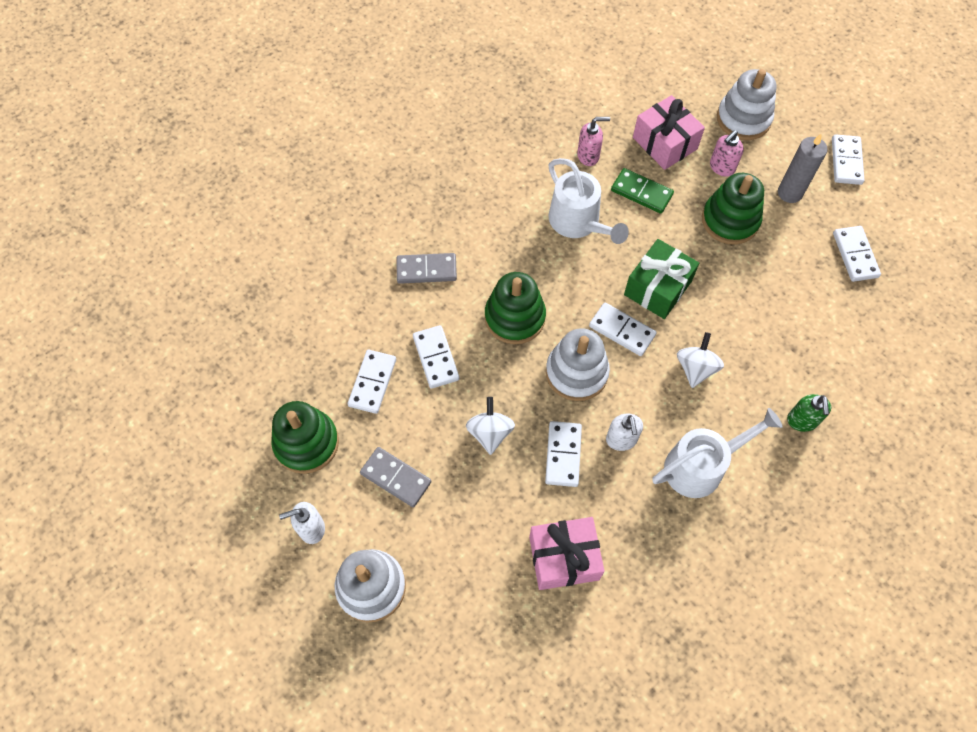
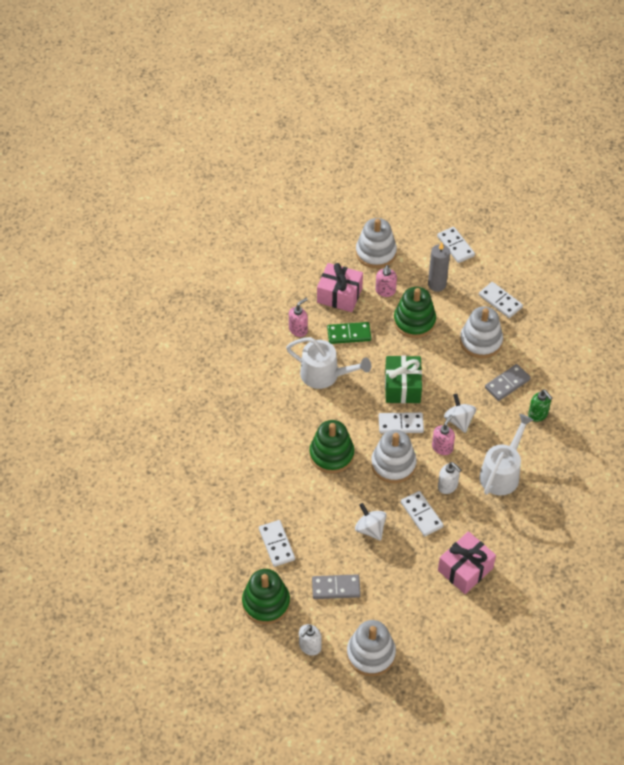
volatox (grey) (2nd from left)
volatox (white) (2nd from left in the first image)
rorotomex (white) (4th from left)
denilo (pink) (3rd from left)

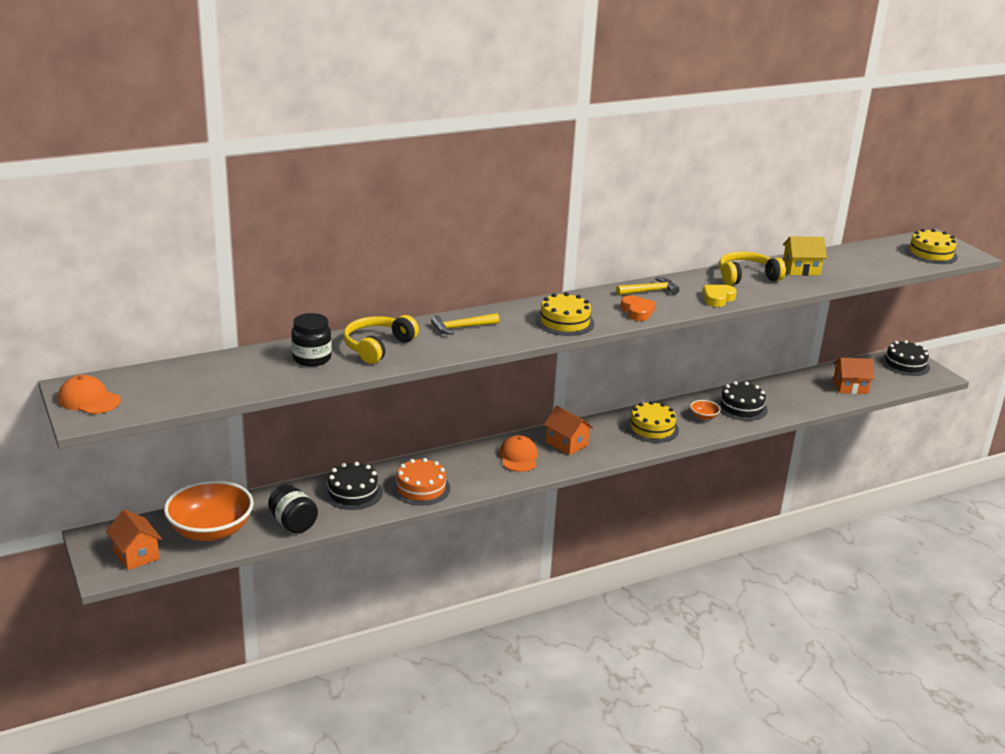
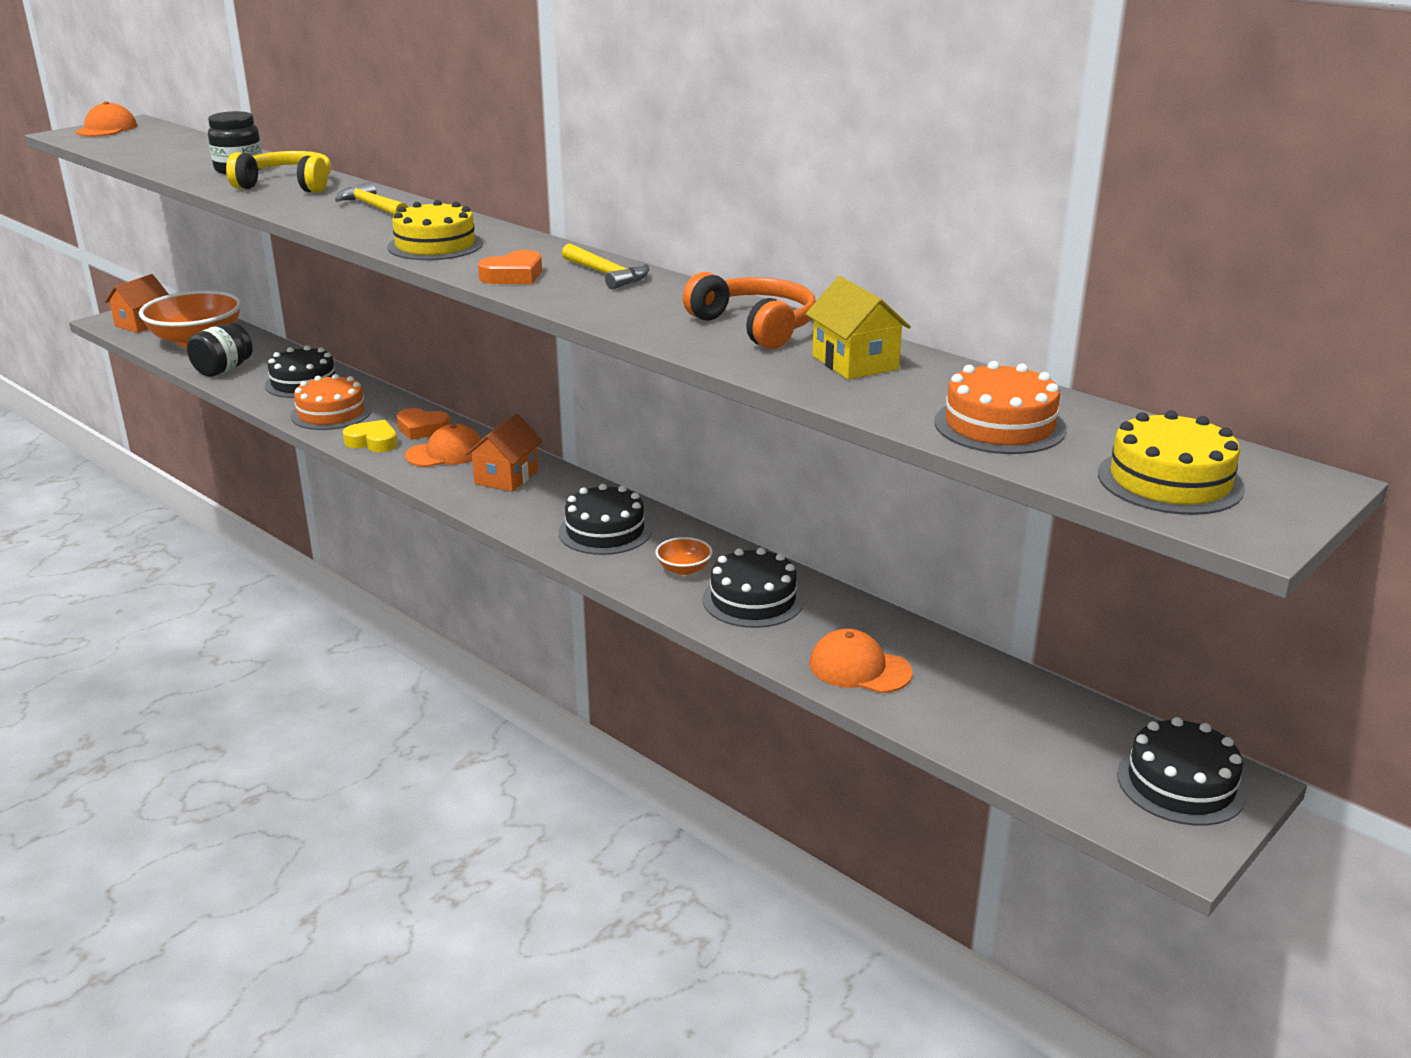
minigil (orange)
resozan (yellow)
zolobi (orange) (3rd from left in the first image)
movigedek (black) (2nd from left)
movigedek (orange) (2nd from left)
resozan (orange) (1st from left)
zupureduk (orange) (3rd from left)

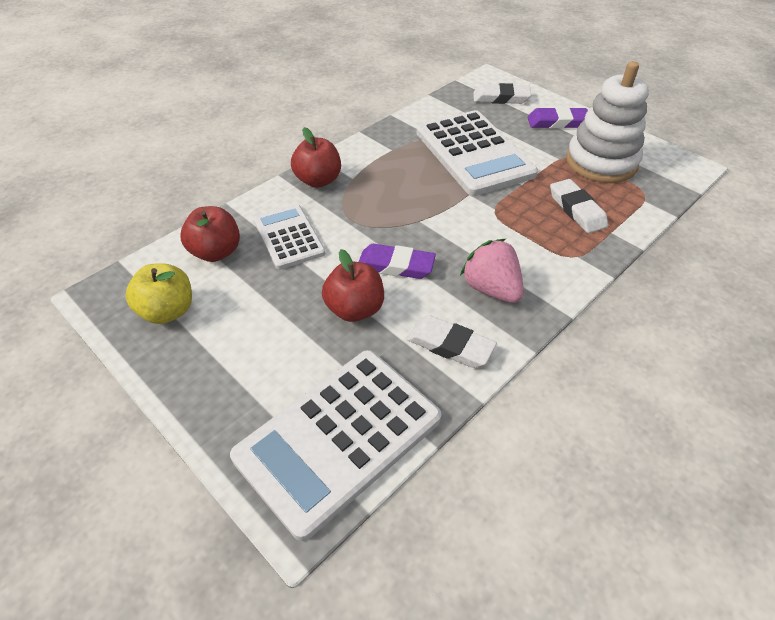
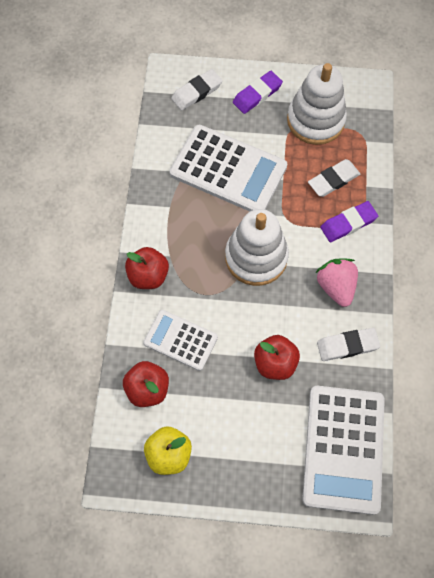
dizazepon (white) (2nd from left)
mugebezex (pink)
dizazepon (purple) (2nd from left)
rorotomex (white) (1st from left)

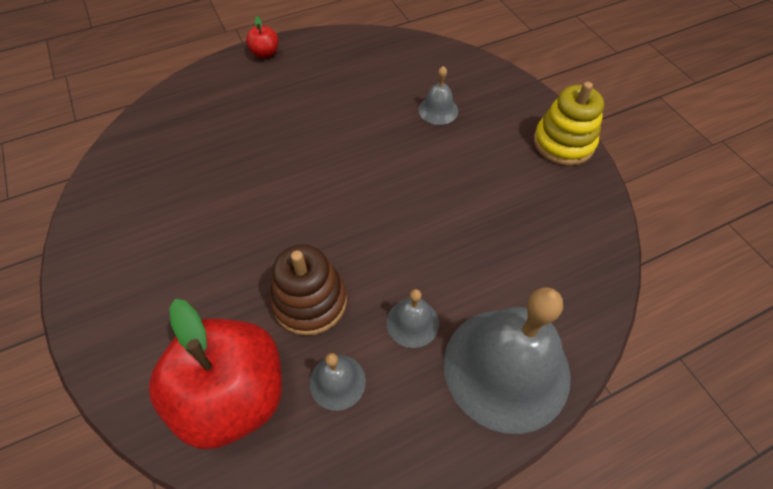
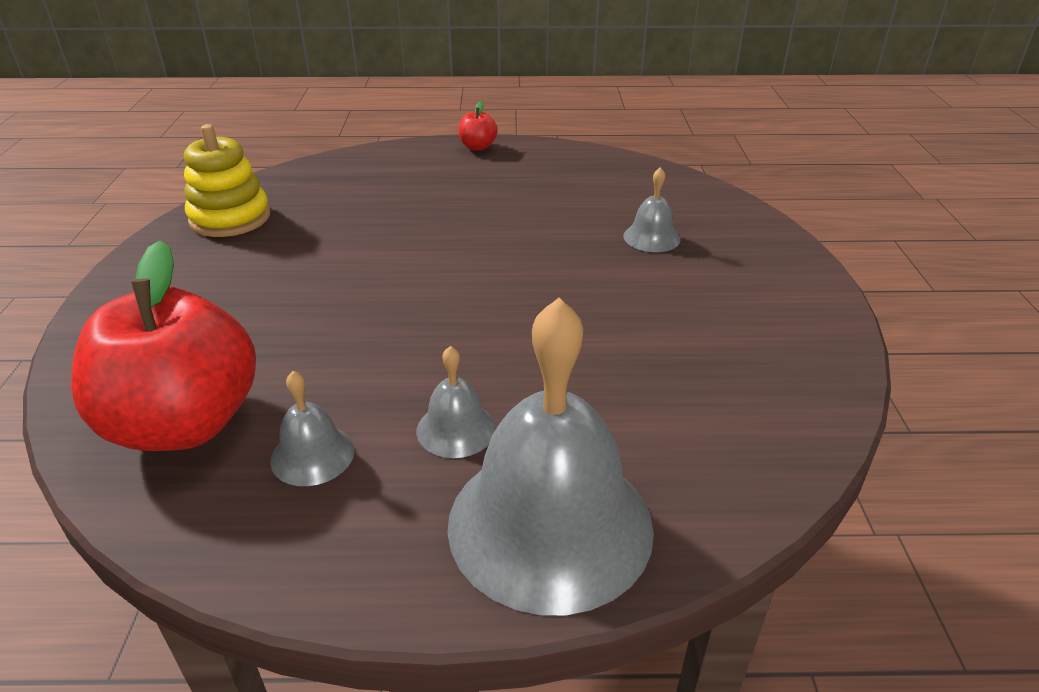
rorotomex (yellow)
rorotomex (brown)

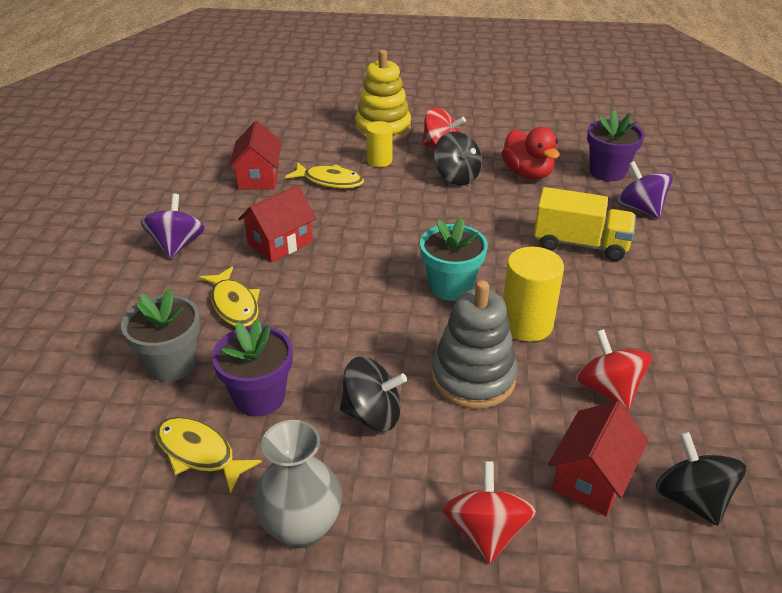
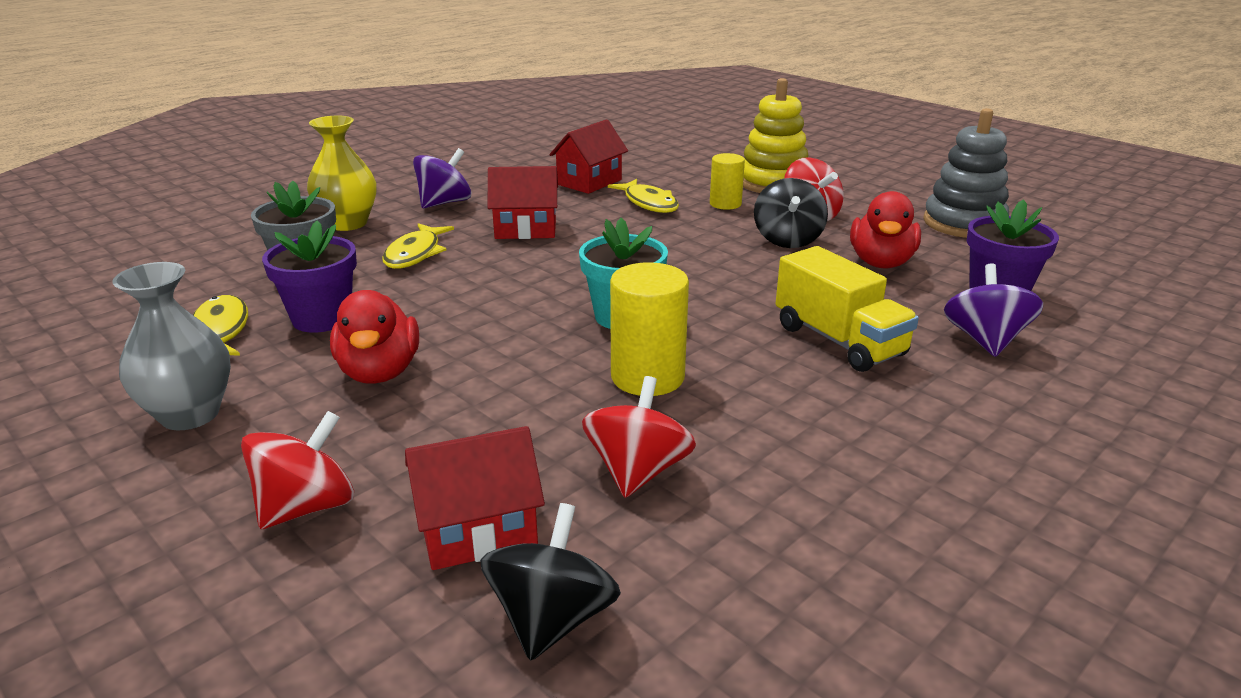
rorotomex (grey)
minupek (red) (1st from left)
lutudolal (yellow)

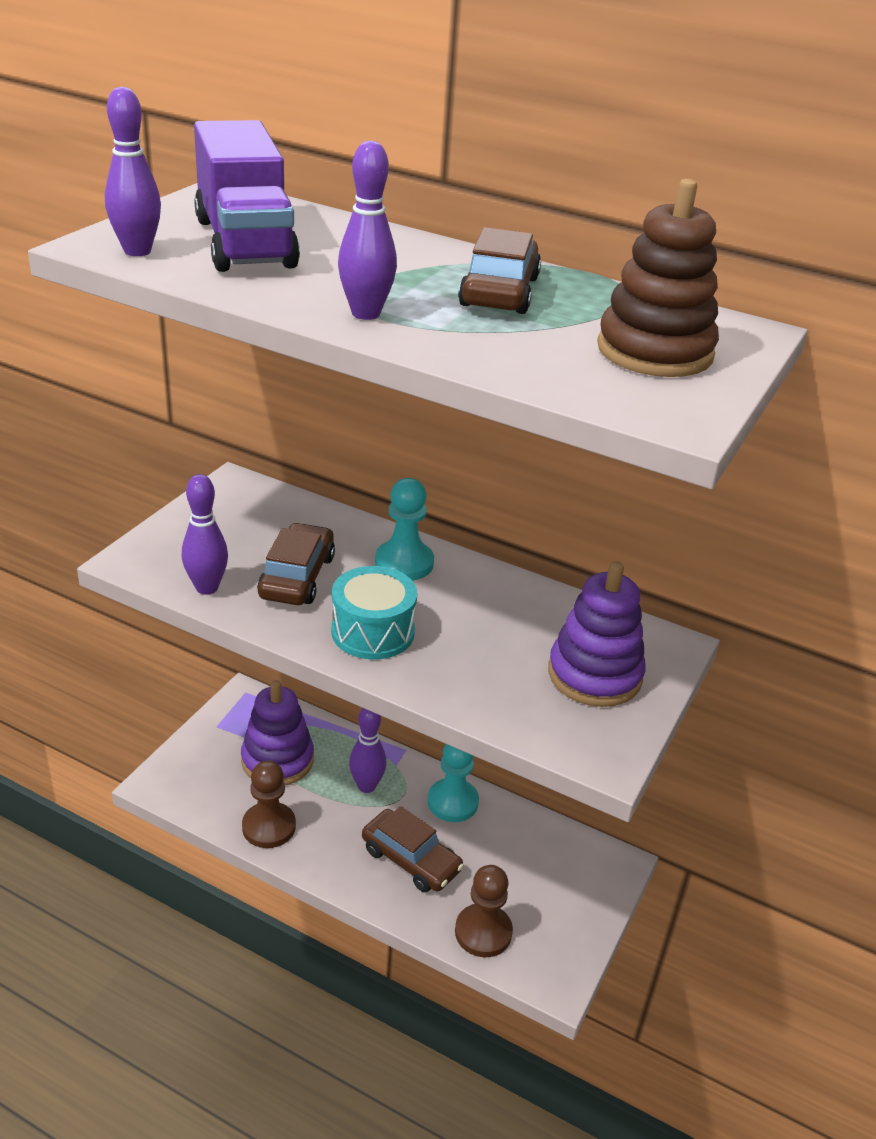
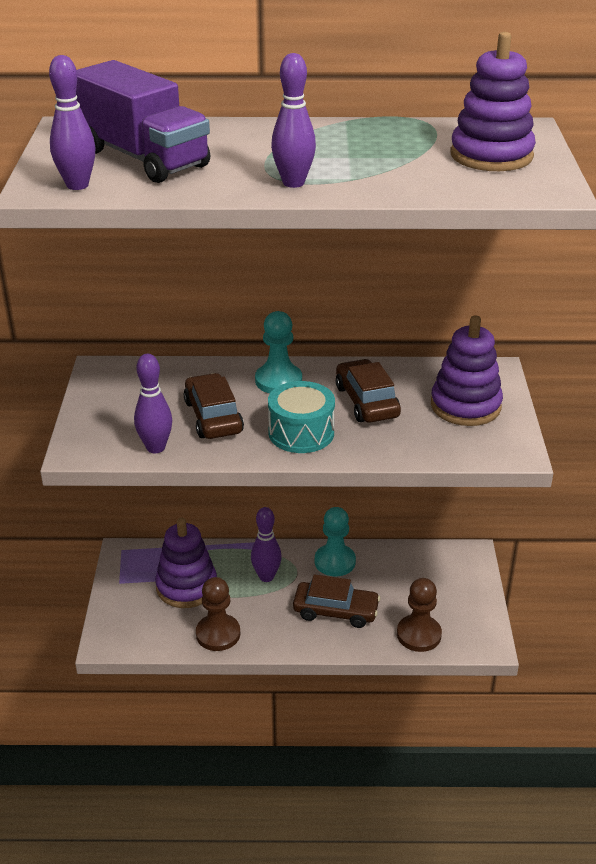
rorotomex (purple) (3rd from left)
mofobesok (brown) (3rd from left)

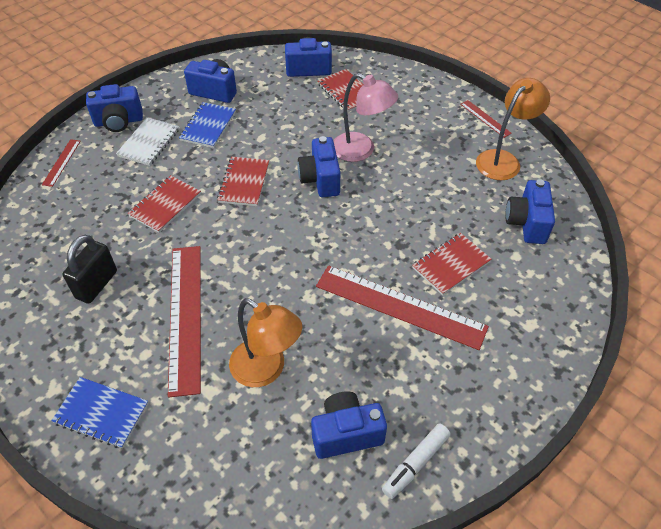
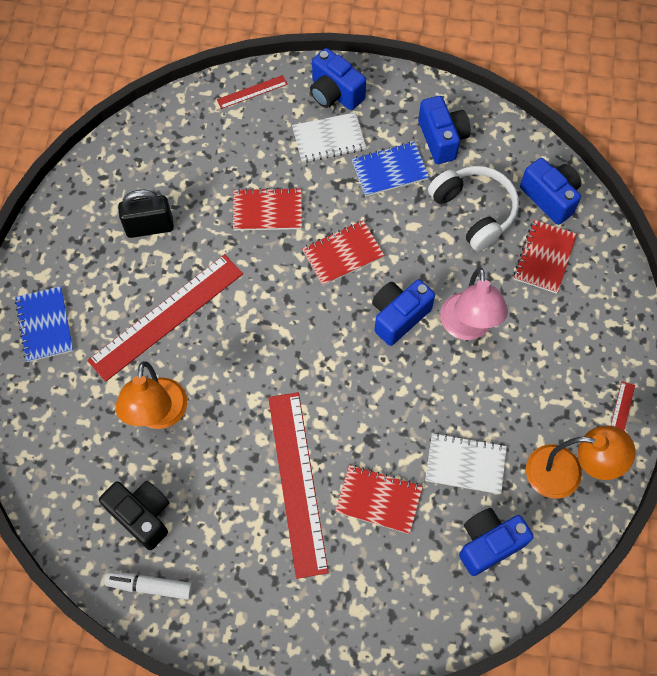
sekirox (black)
minigil (white)
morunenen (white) (2nd from left)

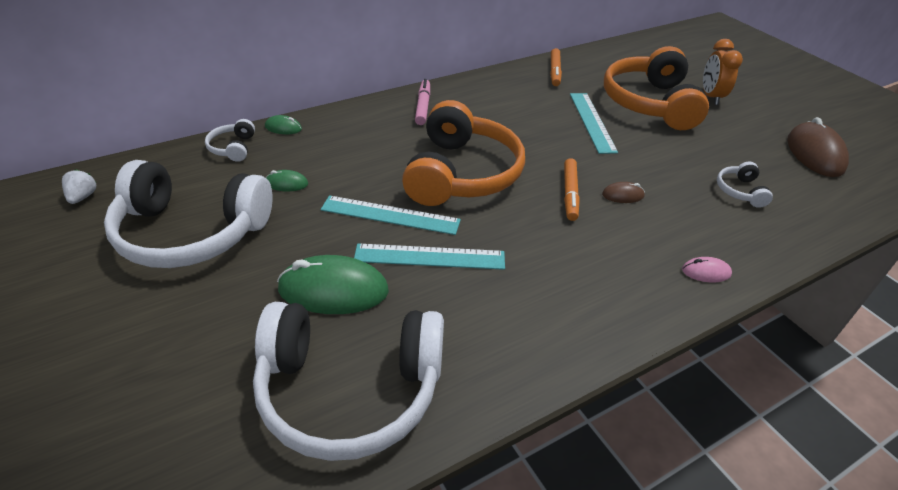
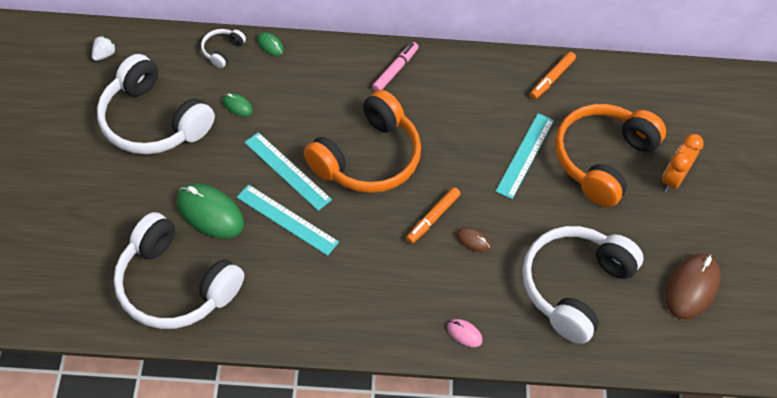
minigil (white) (4th from left)

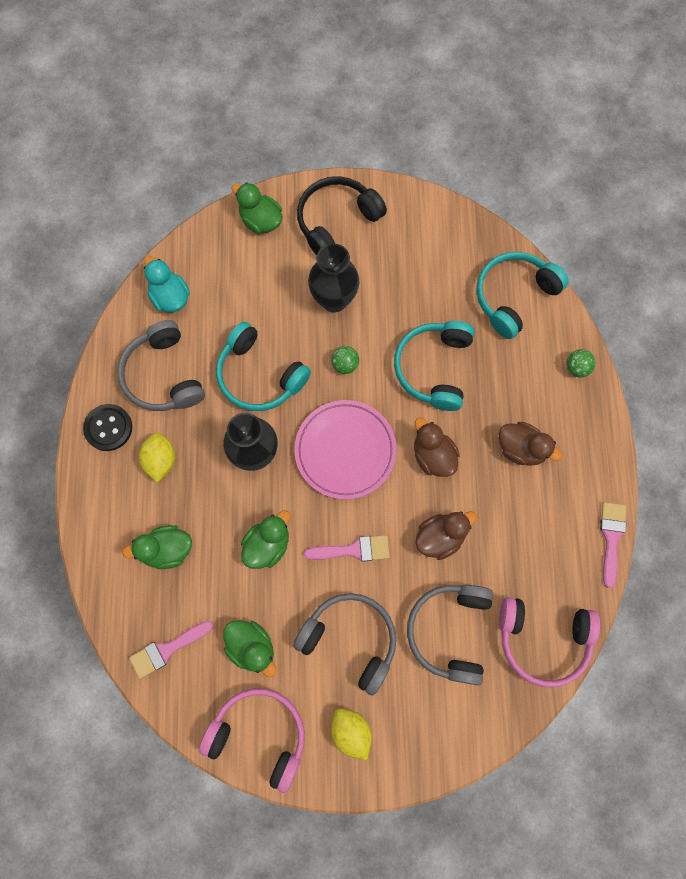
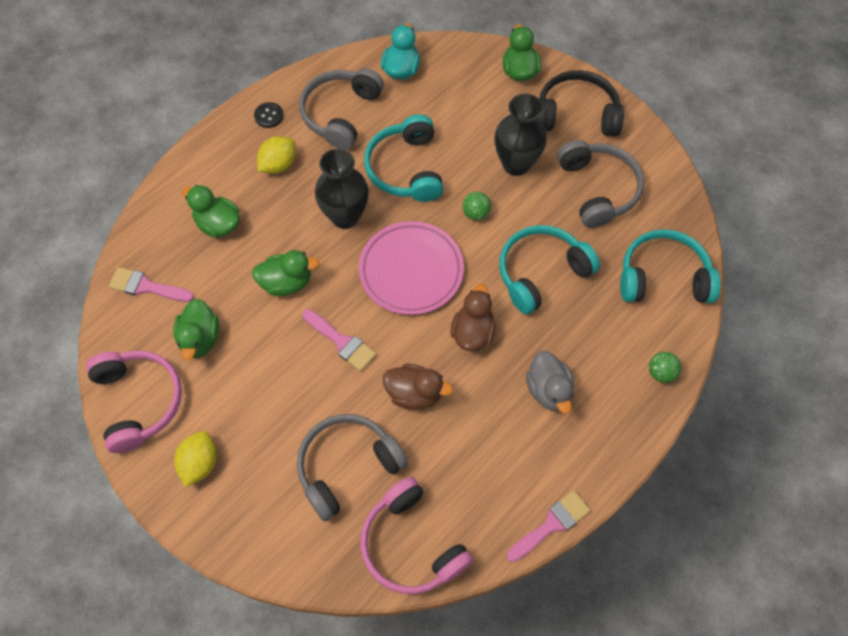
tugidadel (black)
minupek (grey)
minigil (grey) (3rd from left)

